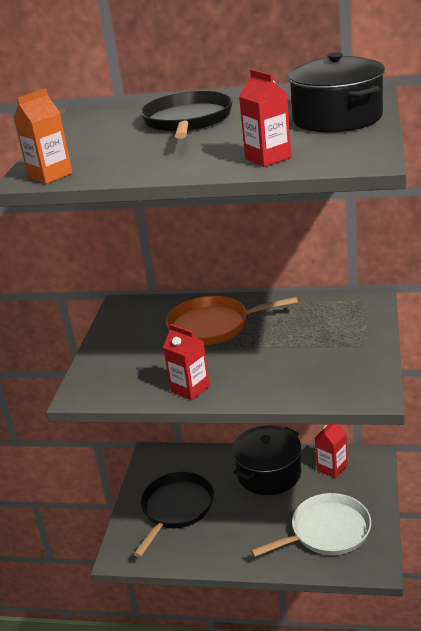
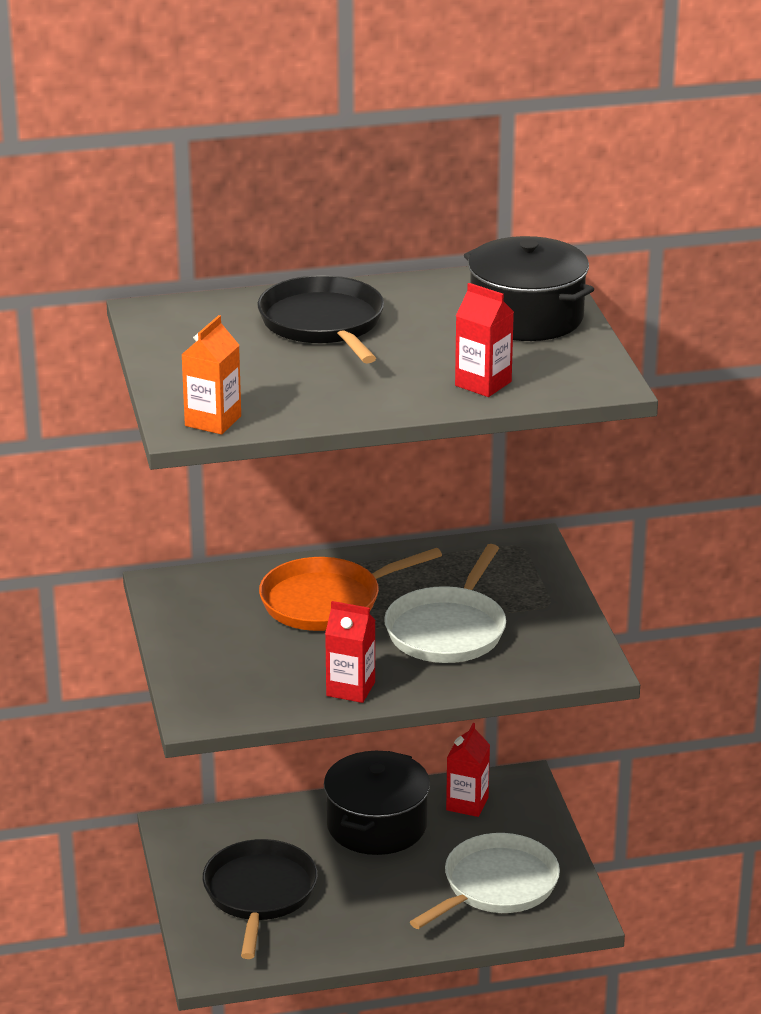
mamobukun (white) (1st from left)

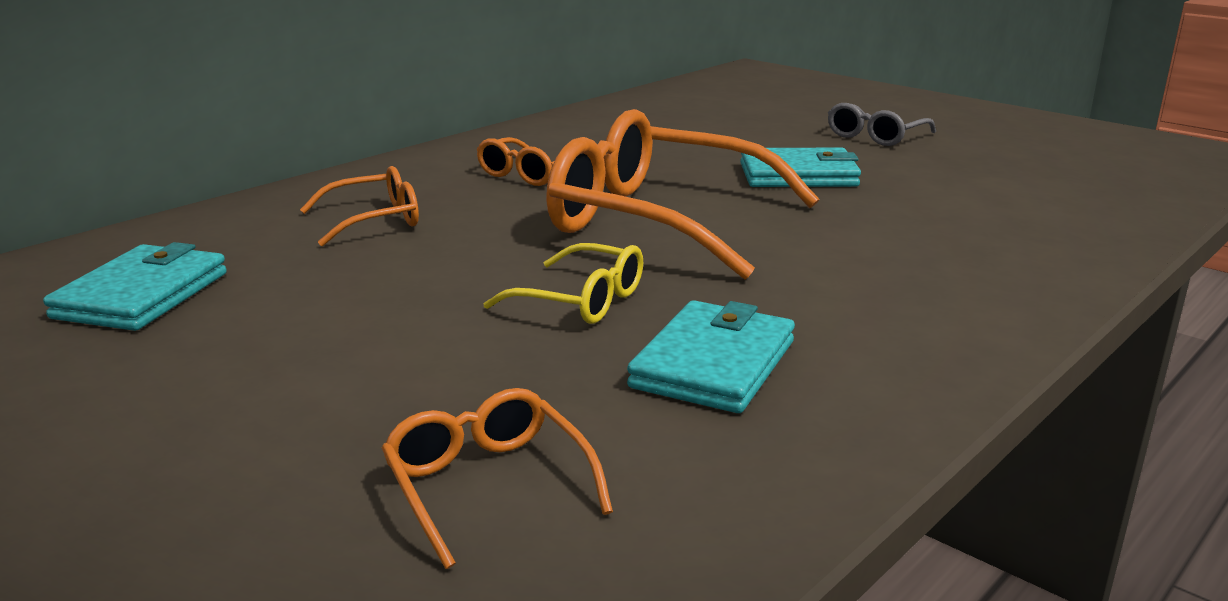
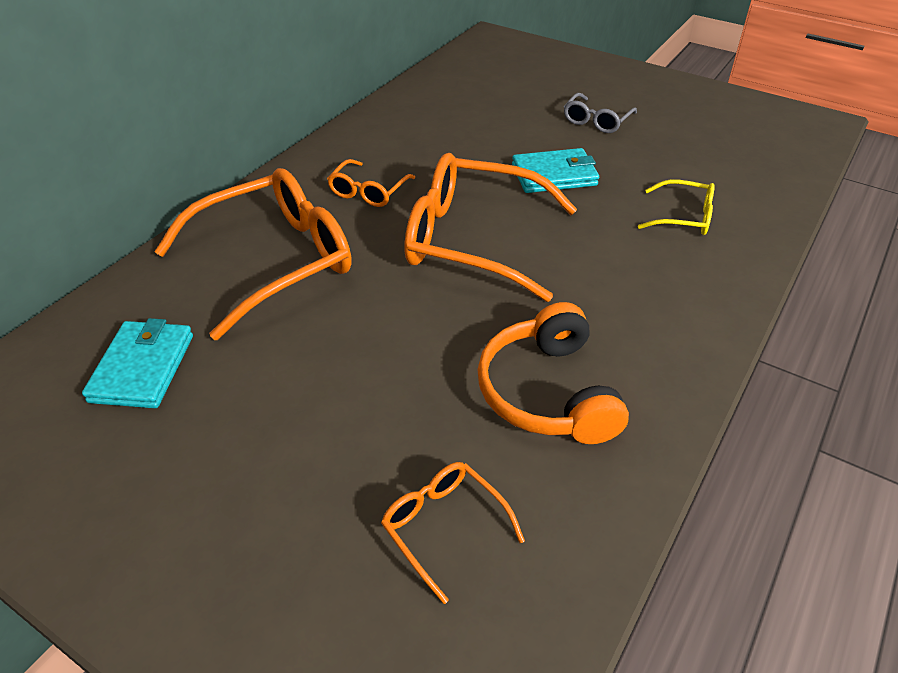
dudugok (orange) (1st from left)
dudugok (yellow)
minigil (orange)

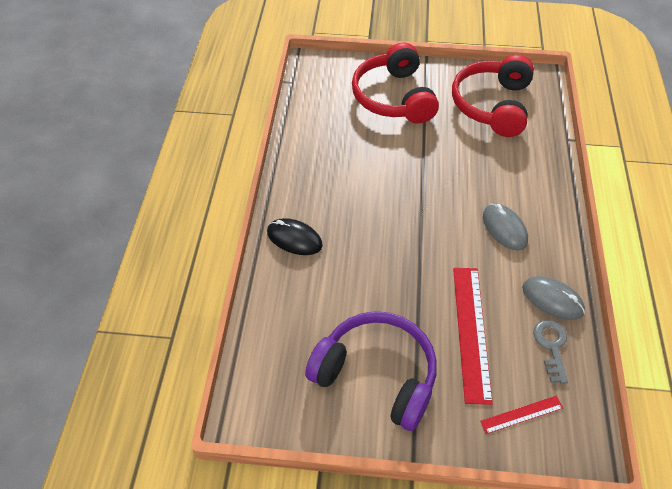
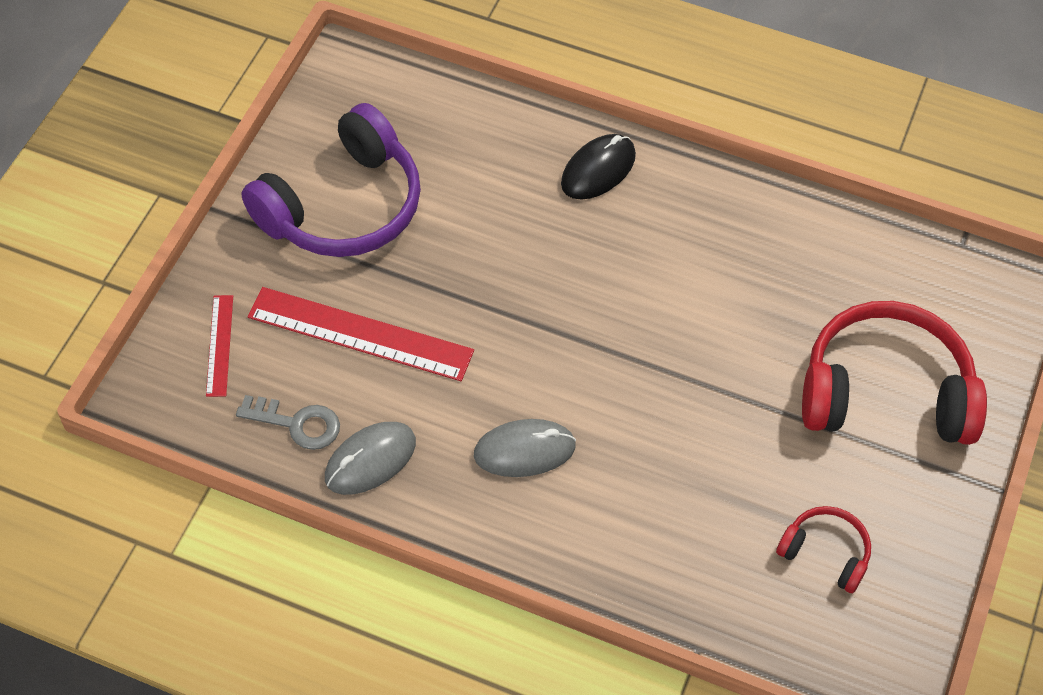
minigil (red) (1st from left)

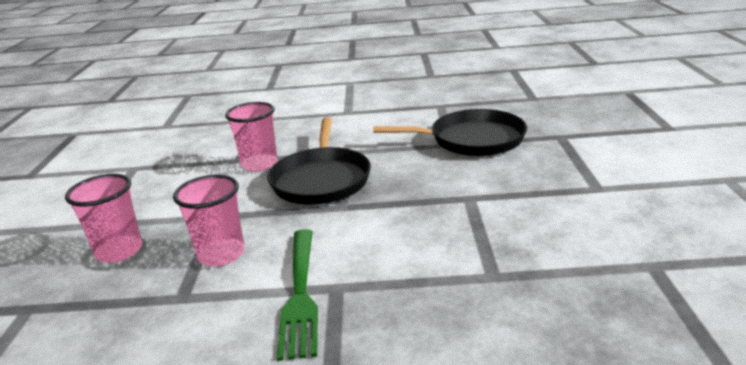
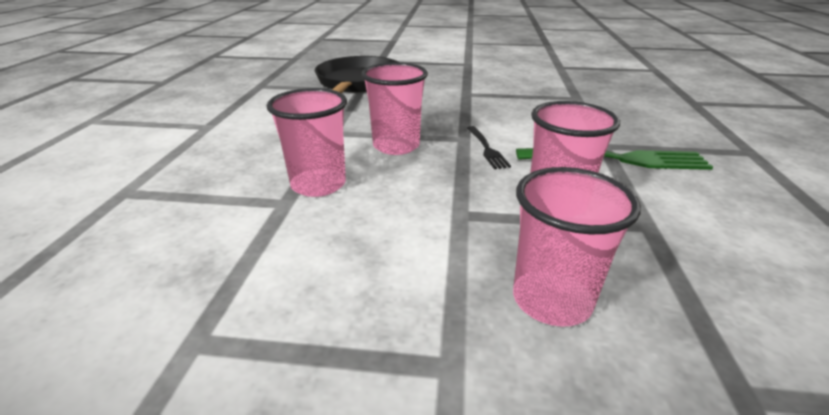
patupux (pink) (2nd from left)
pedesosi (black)

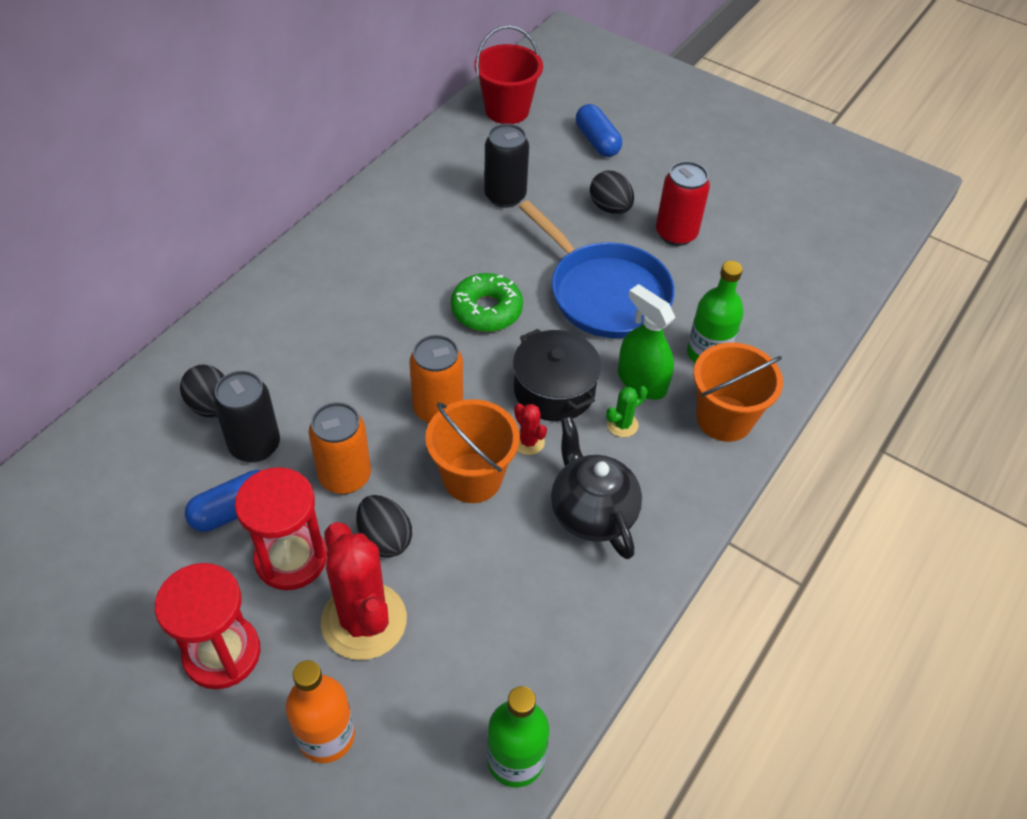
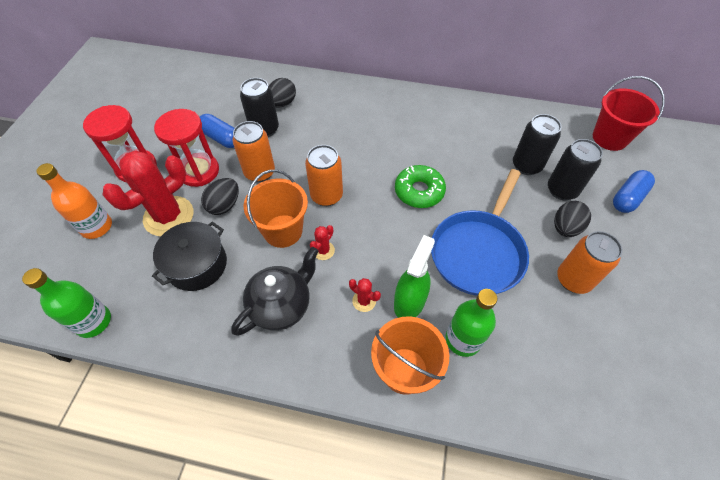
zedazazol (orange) (3rd from left)
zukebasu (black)
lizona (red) (3rd from left)
zedazazol (black) (3rd from left)

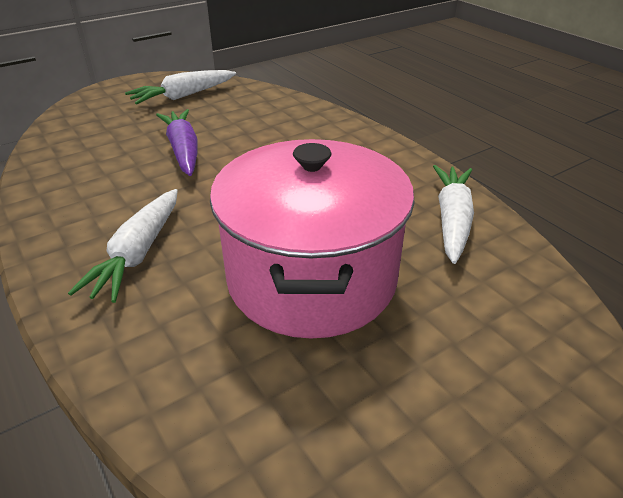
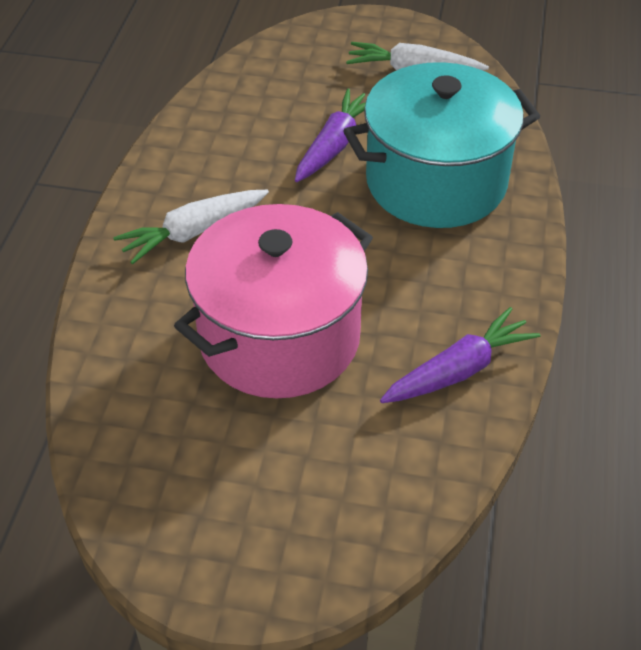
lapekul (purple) (2nd from left)
zukebasu (turquoise)

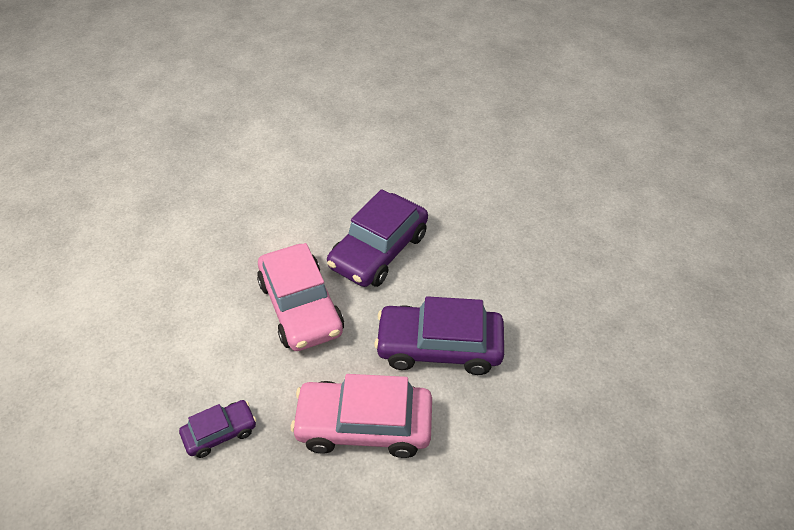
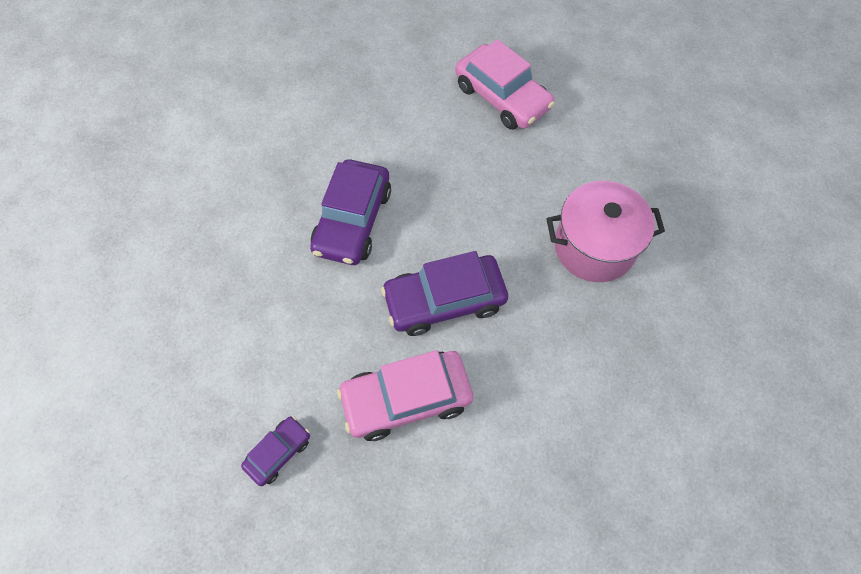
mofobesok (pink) (2nd from left)
zukebasu (pink)

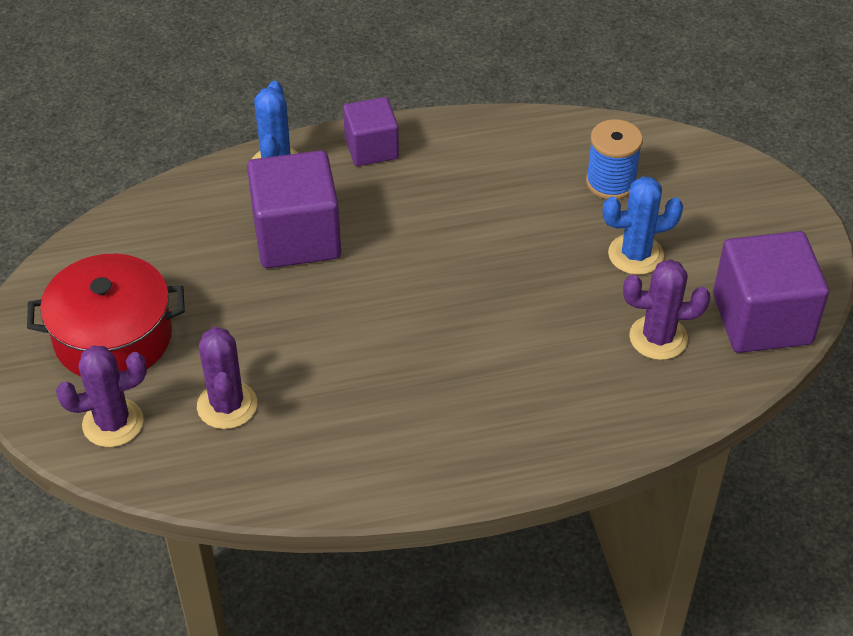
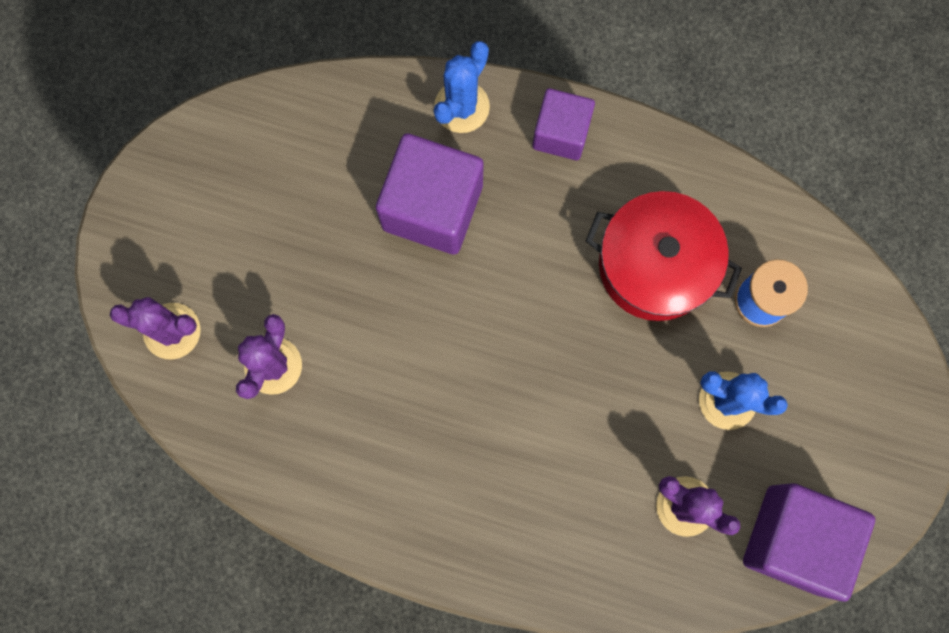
zukebasu (red)

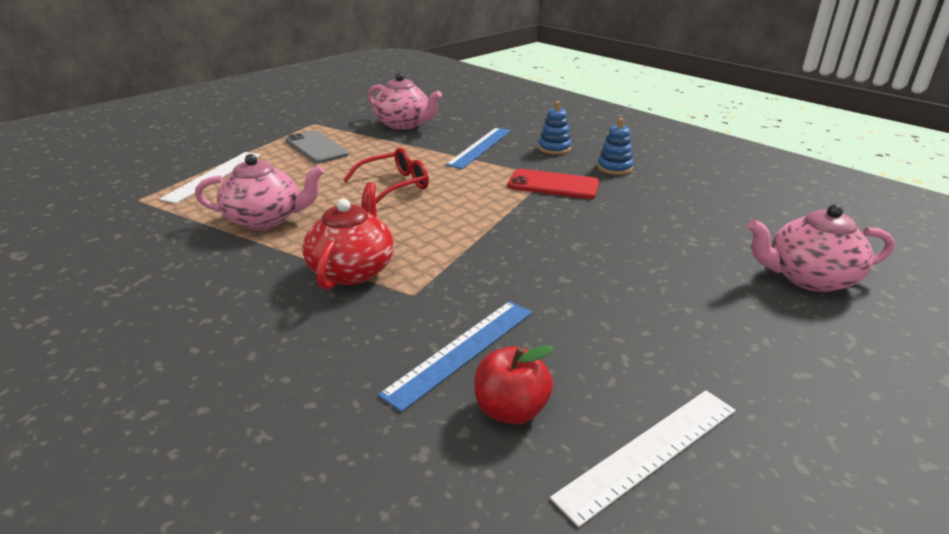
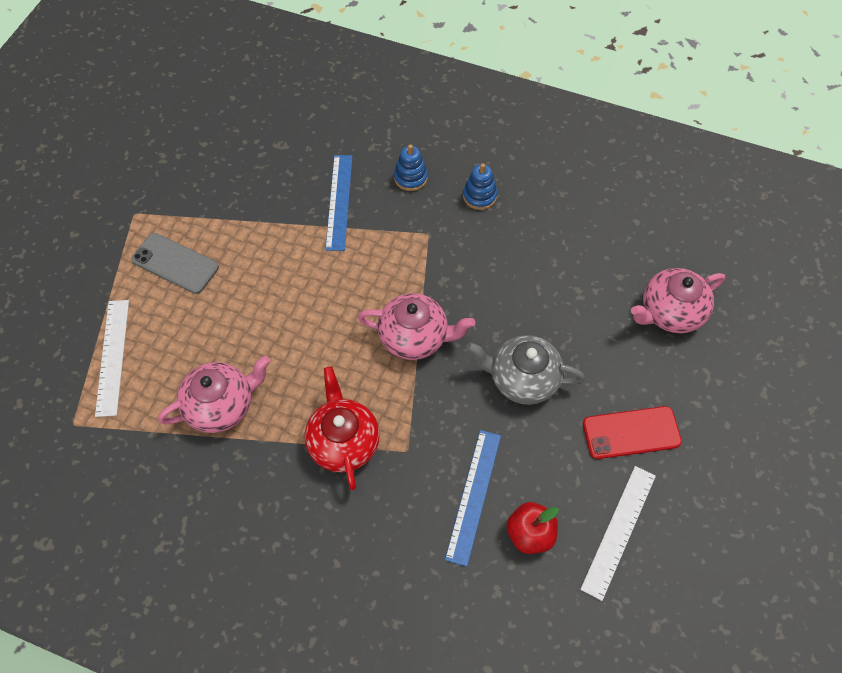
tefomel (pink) (2nd from left)
dudugok (red)
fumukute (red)
tefomel (grey)

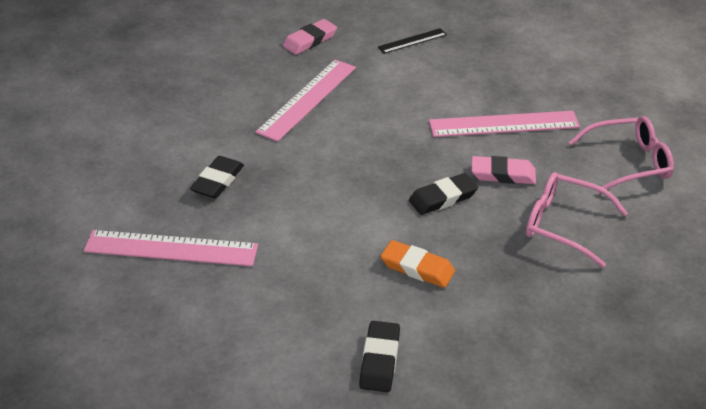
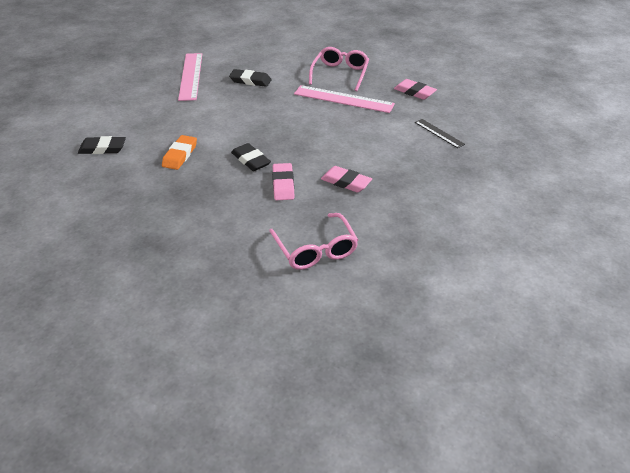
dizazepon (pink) (2nd from left)
dudugok (pink) (2nd from left)

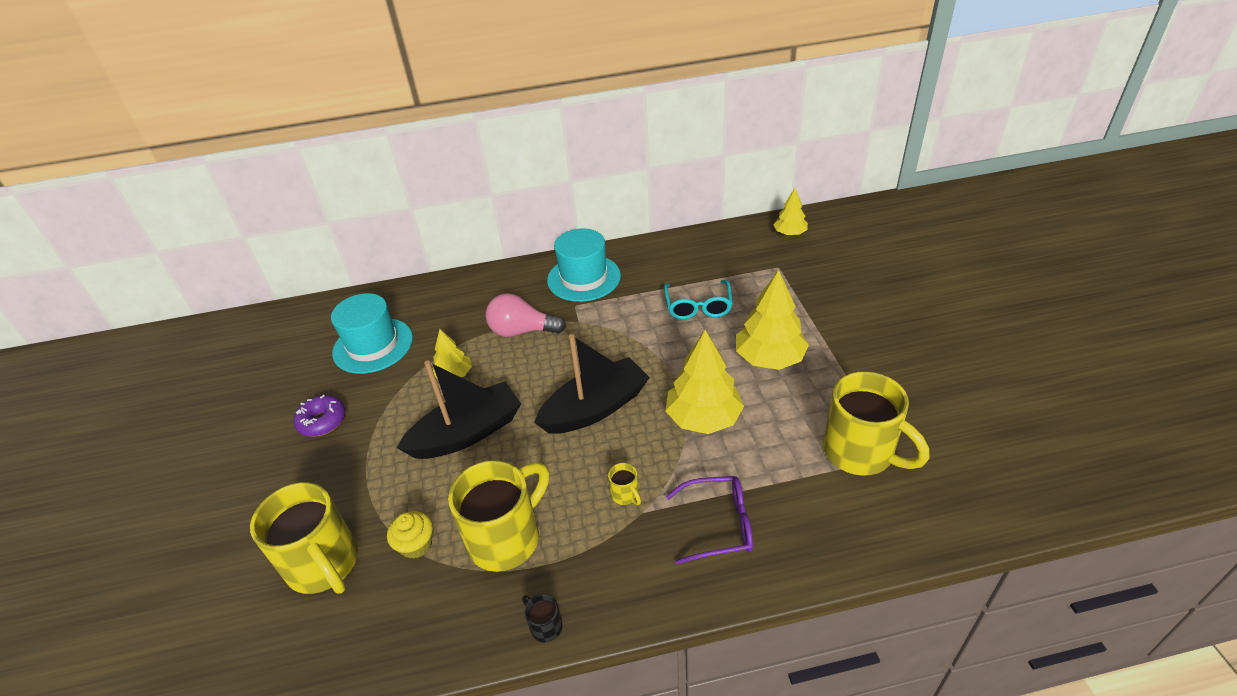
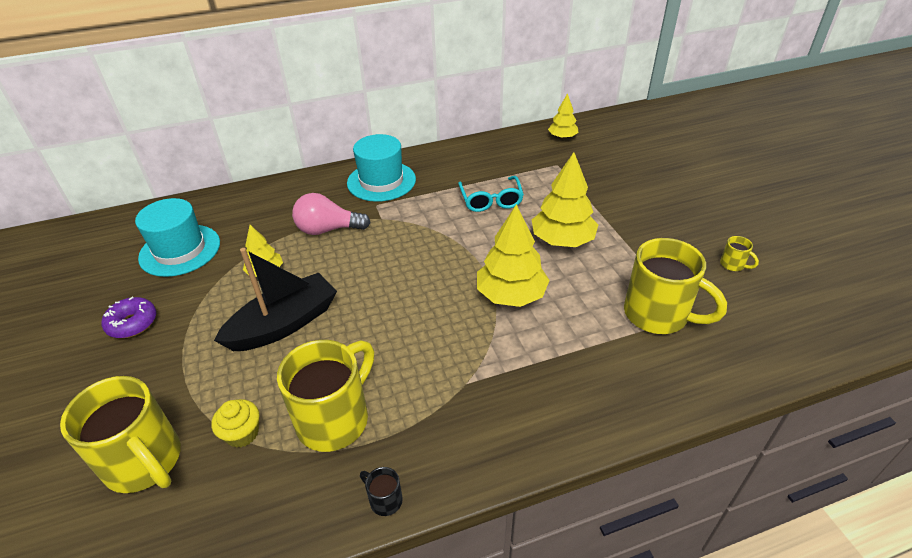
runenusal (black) (2nd from left in the first image)
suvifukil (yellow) (4th from left)
dudugok (purple)

